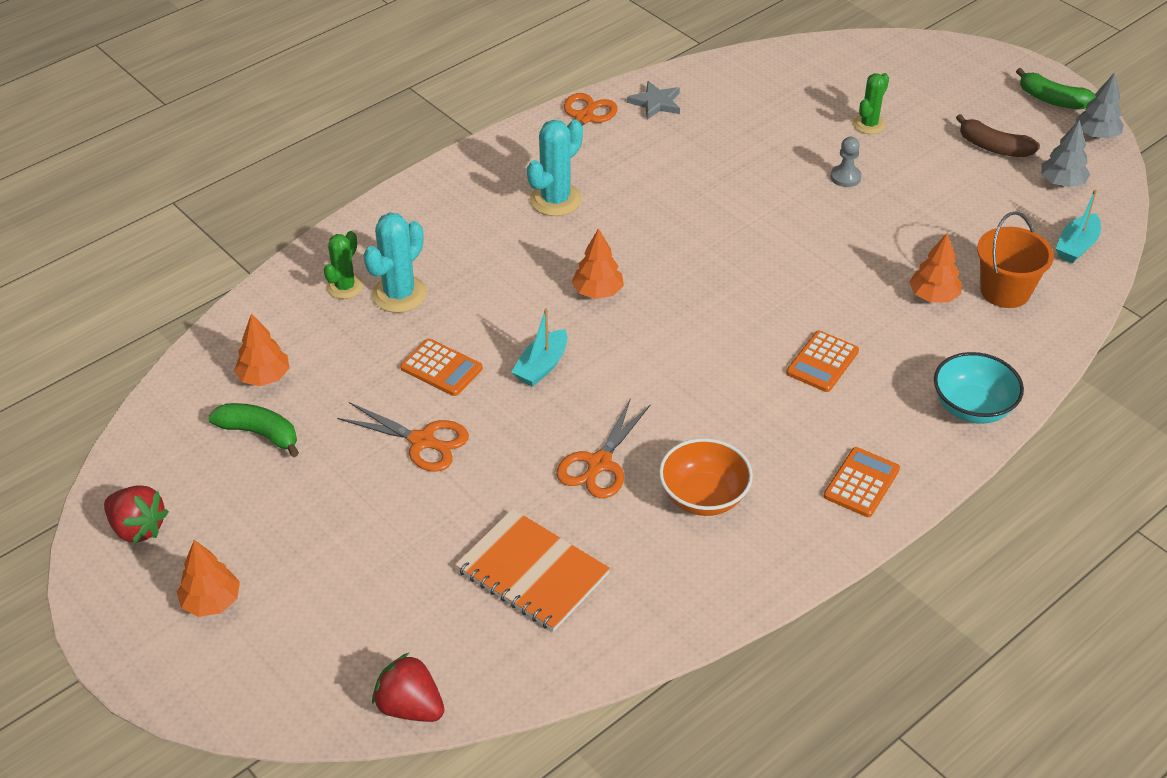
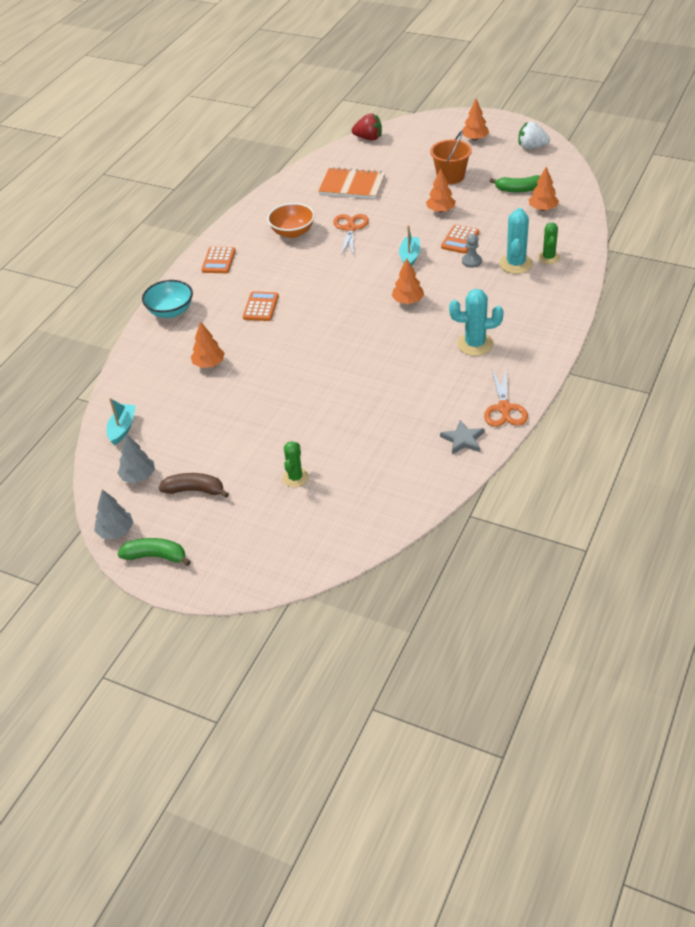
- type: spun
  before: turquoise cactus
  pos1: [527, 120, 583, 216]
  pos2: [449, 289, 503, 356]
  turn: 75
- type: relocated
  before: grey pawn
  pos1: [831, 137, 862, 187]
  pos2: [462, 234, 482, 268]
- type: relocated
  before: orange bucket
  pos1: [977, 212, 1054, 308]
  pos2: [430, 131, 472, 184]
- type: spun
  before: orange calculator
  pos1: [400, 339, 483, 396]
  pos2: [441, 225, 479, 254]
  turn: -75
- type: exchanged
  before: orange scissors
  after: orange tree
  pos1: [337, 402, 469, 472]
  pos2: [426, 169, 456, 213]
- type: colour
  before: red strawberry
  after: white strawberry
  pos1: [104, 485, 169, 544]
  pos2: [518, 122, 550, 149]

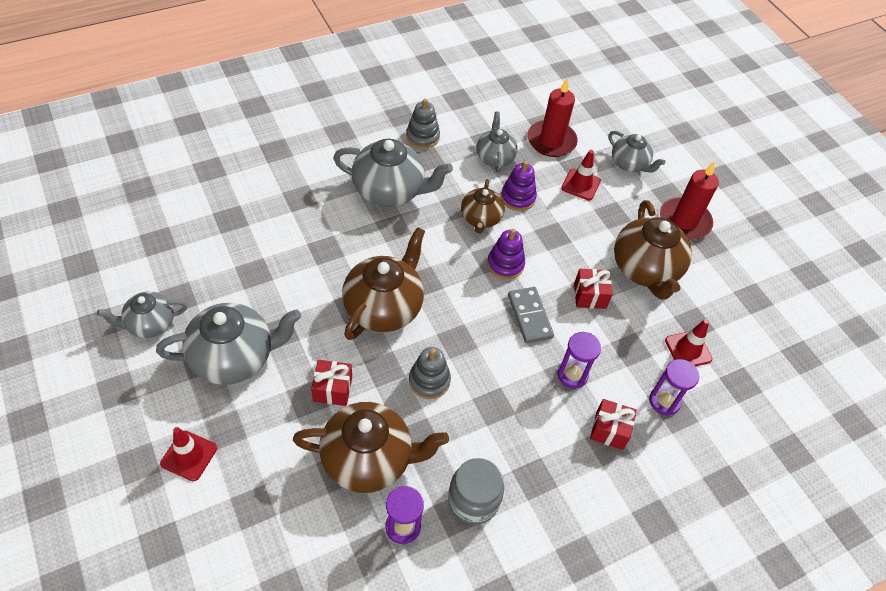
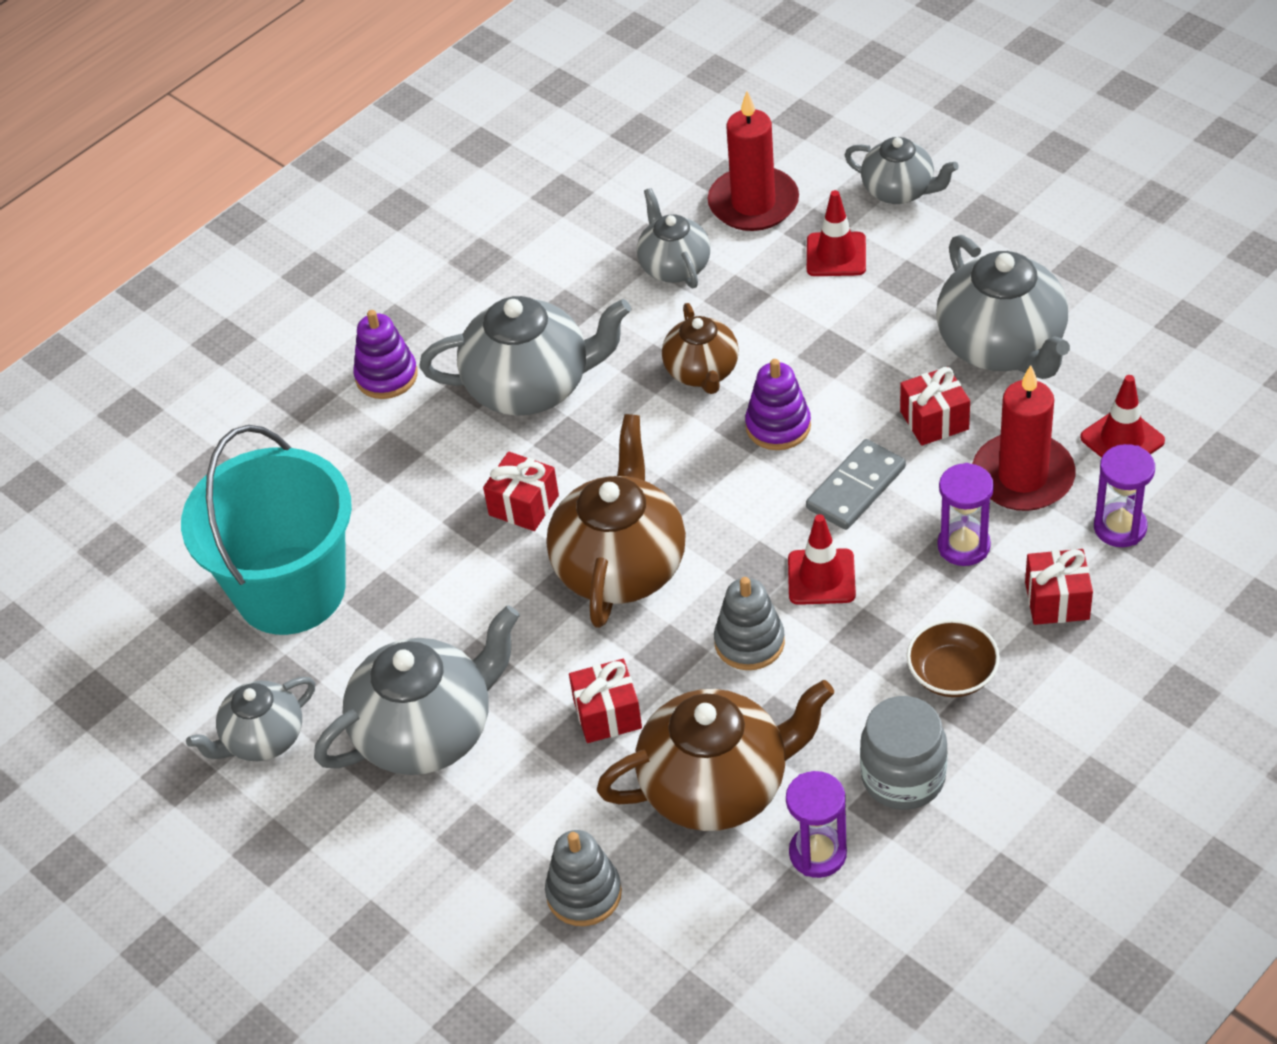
- type: relocated
  before: grey stacking toy
  pos1: [406, 99, 440, 149]
  pos2: [545, 830, 622, 926]
- type: relocated
  before: purple stacking toy
  pos1: [501, 161, 537, 211]
  pos2: [353, 310, 418, 399]
- type: relocated
  before: red candle
  pos1: [660, 161, 719, 240]
  pos2: [972, 365, 1076, 511]
- type: colour
  before: brown teapot
  after: grey teapot
  pos1: [614, 200, 692, 300]
  pos2: [936, 235, 1070, 379]
- type: spun
  before: grey domino
  pos1: [508, 287, 554, 343]
  pos2: [806, 439, 906, 530]
  turn: 75
- type: relocated
  before: red traffic cone
  pos1: [160, 427, 217, 481]
  pos2: [788, 514, 856, 605]
- type: appeared
  after: turquoise bucket
  pos2: [181, 425, 352, 635]
- type: appeared
  after: red gift
  pos2: [483, 452, 559, 531]
- type: appeared
  after: brown bowl
  pos2: [907, 619, 1000, 697]

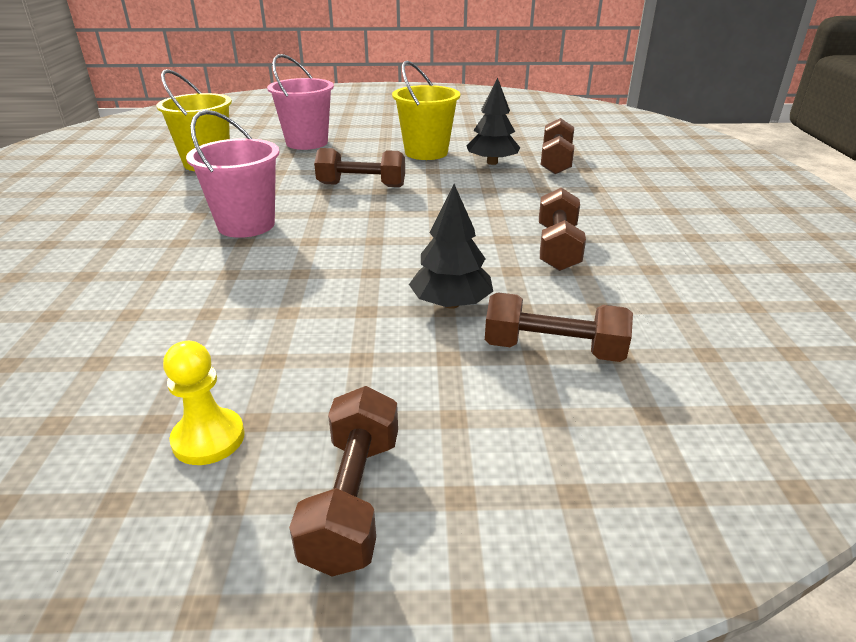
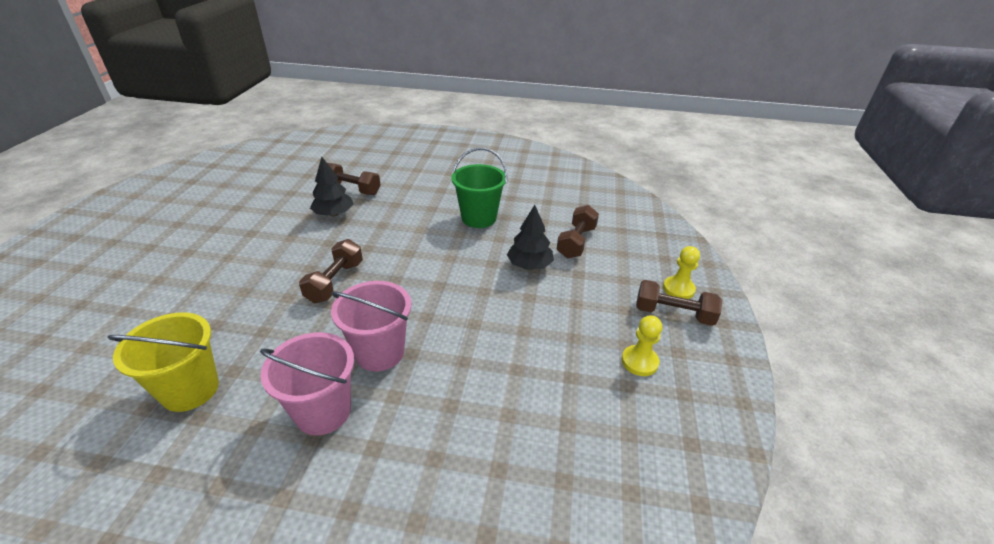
- type: relocated
  before: pink bucket
  pos1: [267, 54, 334, 150]
  pos2: [260, 332, 354, 436]
- type: missing
  before: yellow bucket
  pos1: [392, 61, 460, 160]
- type: exchanged
  before: brown dumbbell
  after: green bucket
  pos1: [539, 188, 586, 271]
  pos2: [451, 148, 508, 228]
- type: appeared
  after: yellow pawn
  pos2: [663, 246, 700, 299]

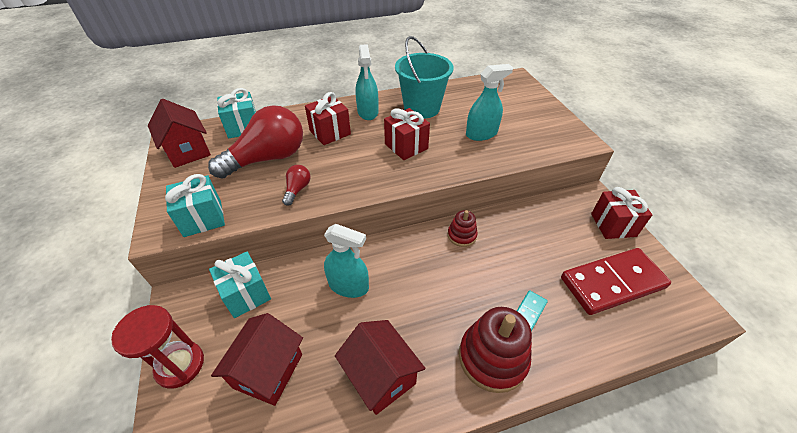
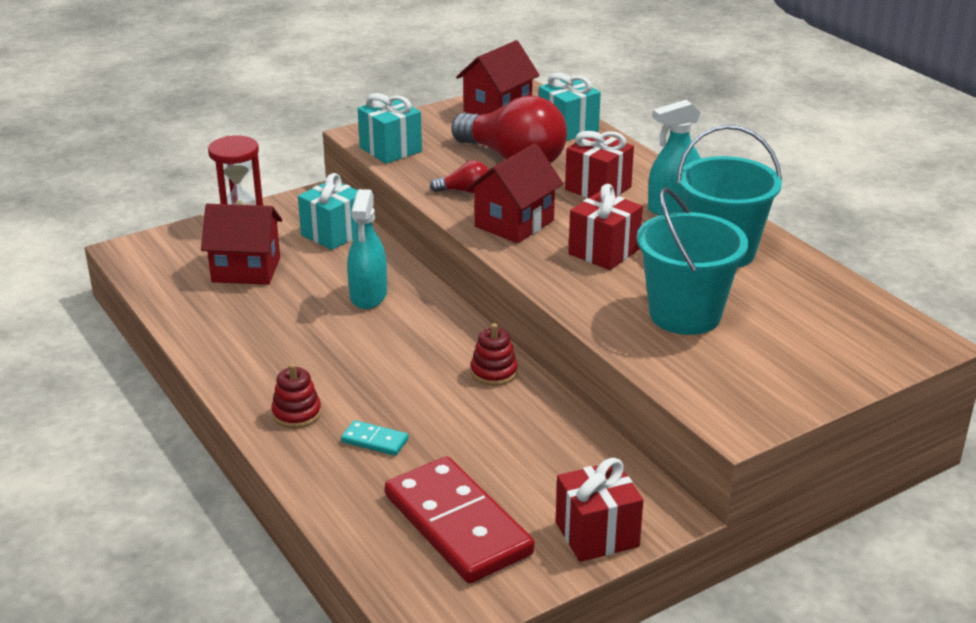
- type: exchanged
  before: turquoise spray bottle
  after: turquoise bucket
  pos1: [466, 64, 513, 141]
  pos2: [637, 187, 748, 335]
- type: size
  before: red stacking toy
  pos1: [459, 307, 532, 393]
  pos2: [271, 363, 321, 428]
  scale: 0.54
- type: relocated
  before: red house
  pos1: [335, 320, 426, 415]
  pos2: [466, 143, 564, 243]

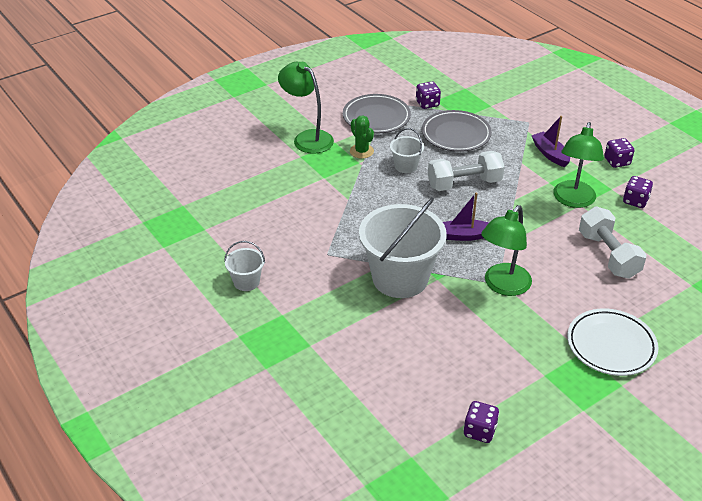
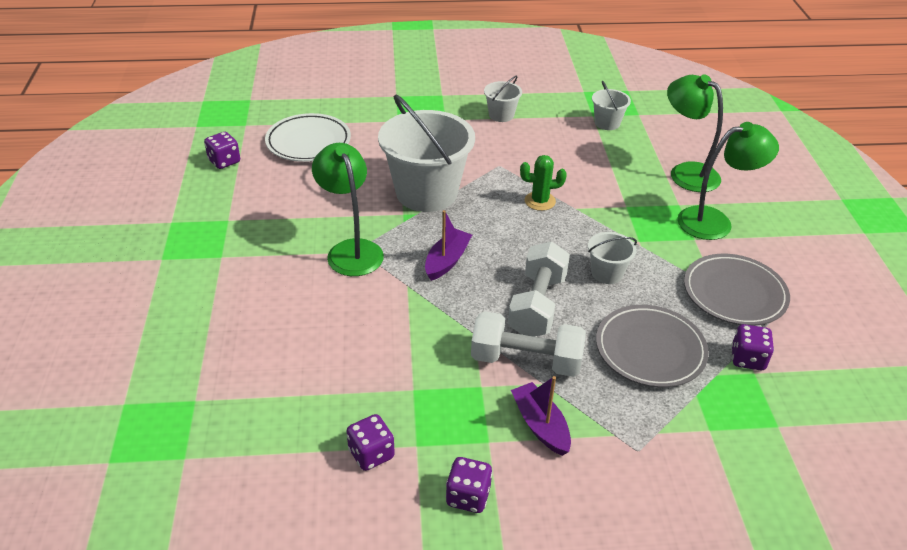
- type: relocated
  before: green cactus
  pos1: [350, 115, 374, 159]
  pos2: [520, 155, 567, 211]
- type: spun
  before: purple boat
  pos1: [531, 116, 570, 167]
  pos2: [511, 376, 571, 456]
  turn: -120
- type: relocated
  before: green lamp
  pos1: [553, 122, 604, 208]
  pos2: [667, 74, 723, 192]
- type: relocated
  before: white dumbbell
  pos1: [579, 207, 646, 279]
  pos2: [471, 311, 586, 377]
- type: relocated
  before: white plate
  pos1: [567, 309, 658, 376]
  pos2: [265, 113, 351, 162]
- type: appeared
  after: white bucket
  pos2: [592, 81, 631, 130]

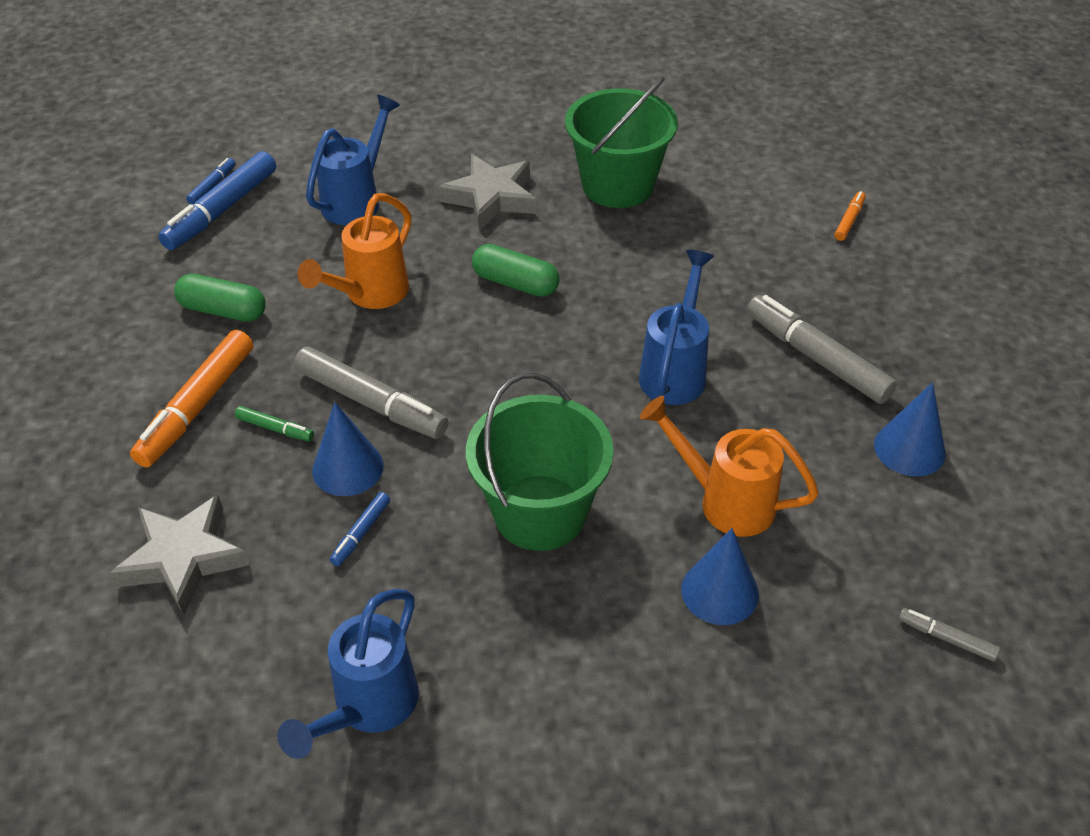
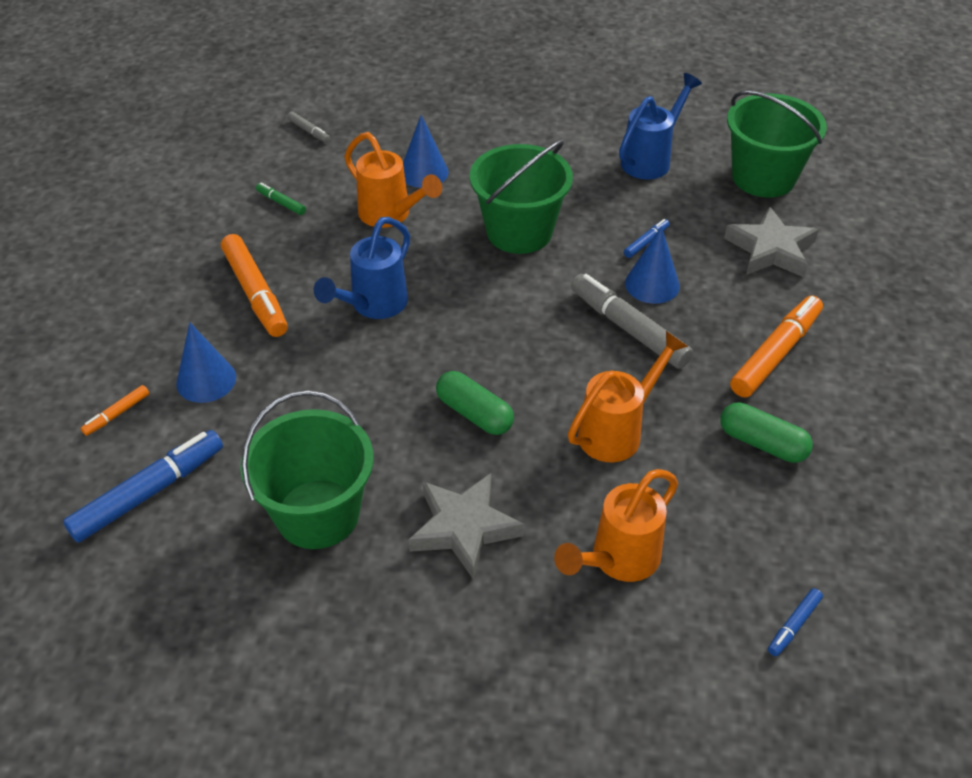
- type: colour
  before: blue watering can
  after: orange watering can
  pos1: [306, 95, 400, 225]
  pos2: [554, 469, 678, 582]
- type: relocated
  before: blue marker
  pos1: [158, 151, 276, 250]
  pos2: [63, 430, 223, 543]
- type: colour
  before: grey marker
  after: orange marker
  pos1: [747, 295, 897, 404]
  pos2: [221, 234, 288, 337]
- type: relocated
  before: blue cone
  pos1: [874, 382, 946, 477]
  pos2: [176, 322, 236, 403]
- type: relocated
  before: green marker
  pos1: [235, 406, 314, 442]
  pos2: [256, 183, 306, 215]
- type: appeared
  after: green bucket
  pos2: [727, 91, 827, 197]

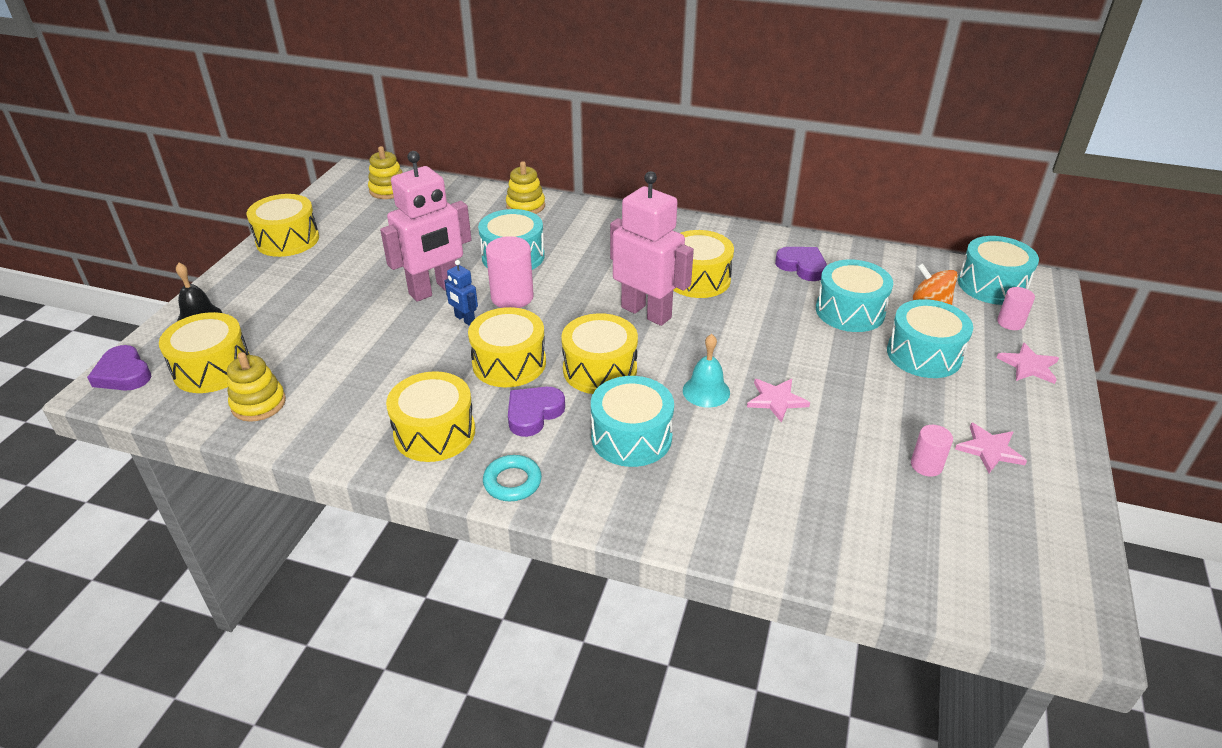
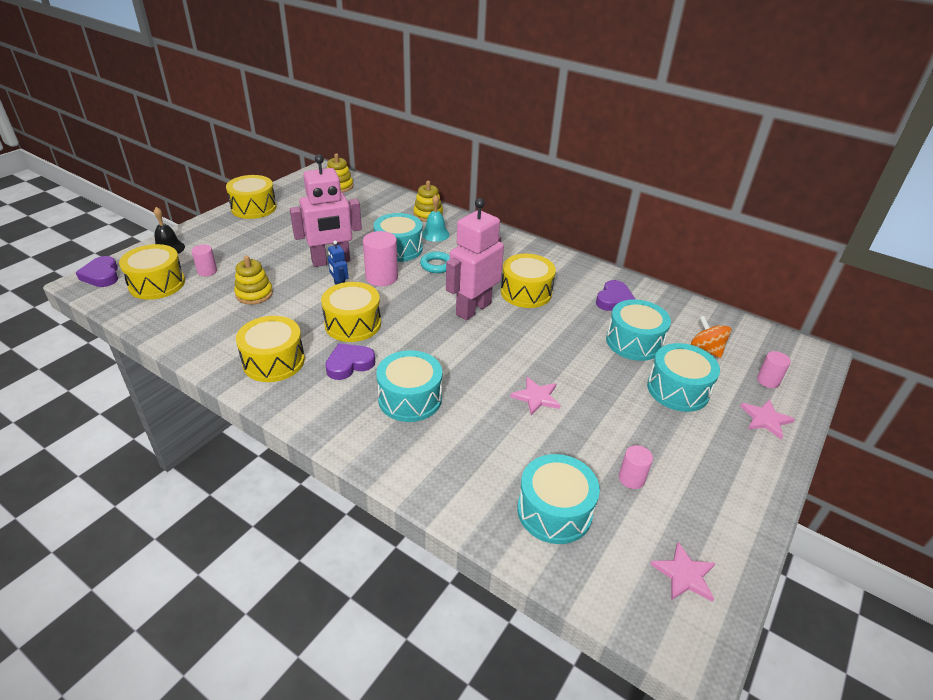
- type: spun
  before: pink robot
  pos1: [610, 171, 694, 326]
  pos2: [446, 198, 504, 320]
  turn: -105
- type: relocated
  before: turquoise drum
  pos1: [958, 236, 1039, 305]
  pos2: [517, 454, 600, 544]
- type: spun
  before: purple heart
  pos1: [775, 247, 827, 281]
  pos2: [596, 280, 635, 311]
  turn: 60
- type: missing
  before: yellow drum
  pos1: [561, 313, 638, 394]
- type: relocated
  before: turquoise bell
  pos1: [683, 334, 730, 408]
  pos2: [422, 195, 450, 242]
- type: relocated
  before: yellow stacking toy
  pos1: [227, 352, 286, 422]
  pos2: [234, 256, 273, 305]
- type: relocated
  before: pink star
  pos1: [955, 422, 1027, 473]
  pos2: [650, 542, 716, 602]
- type: relocated
  before: turquoise ring
  pos1: [483, 455, 542, 501]
  pos2: [420, 251, 450, 273]
- type: appeared
  after: pink cylinder
  pos2: [191, 244, 217, 276]

